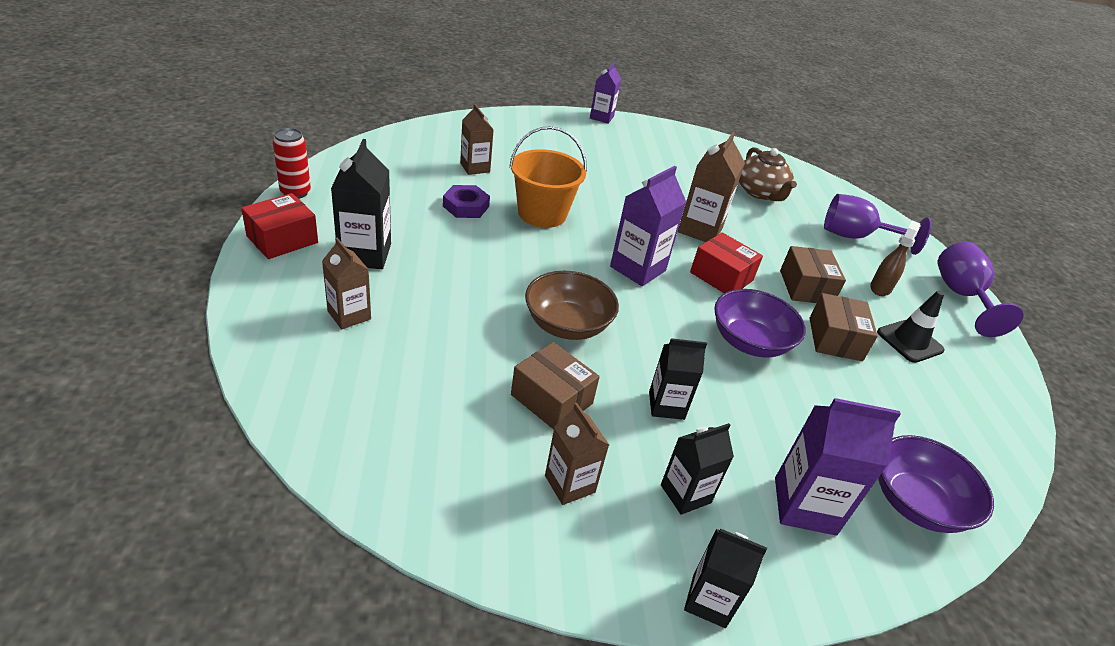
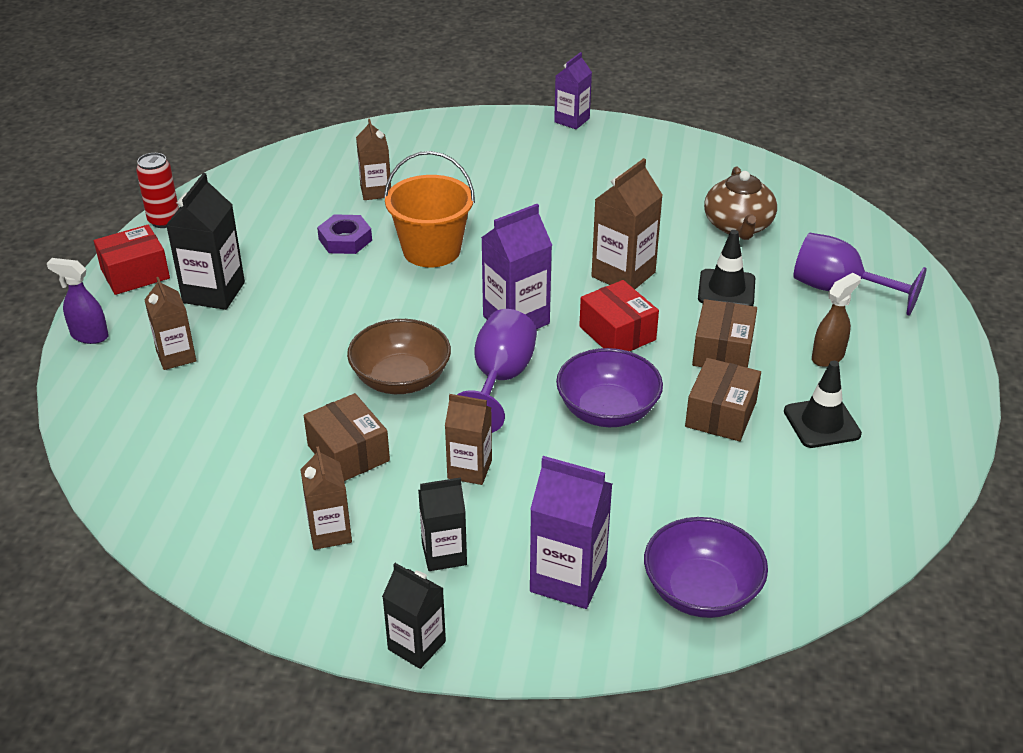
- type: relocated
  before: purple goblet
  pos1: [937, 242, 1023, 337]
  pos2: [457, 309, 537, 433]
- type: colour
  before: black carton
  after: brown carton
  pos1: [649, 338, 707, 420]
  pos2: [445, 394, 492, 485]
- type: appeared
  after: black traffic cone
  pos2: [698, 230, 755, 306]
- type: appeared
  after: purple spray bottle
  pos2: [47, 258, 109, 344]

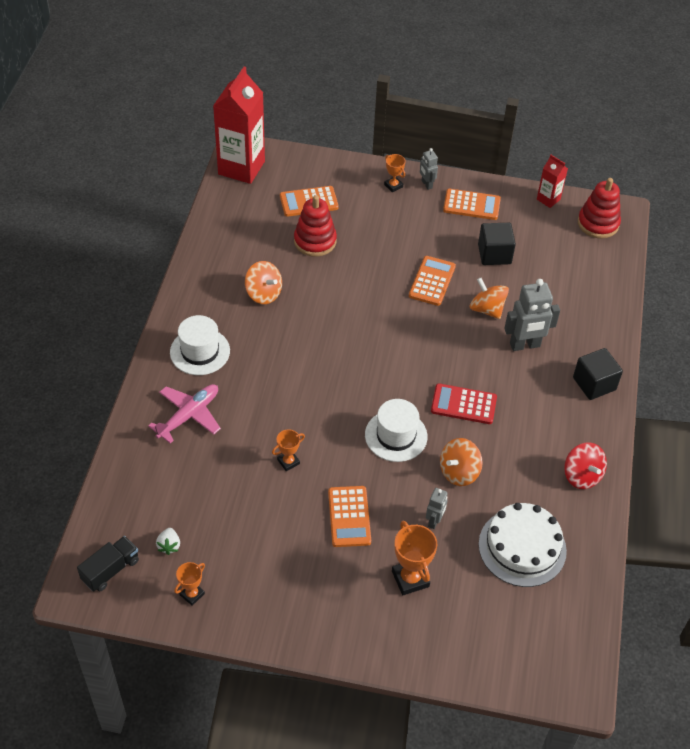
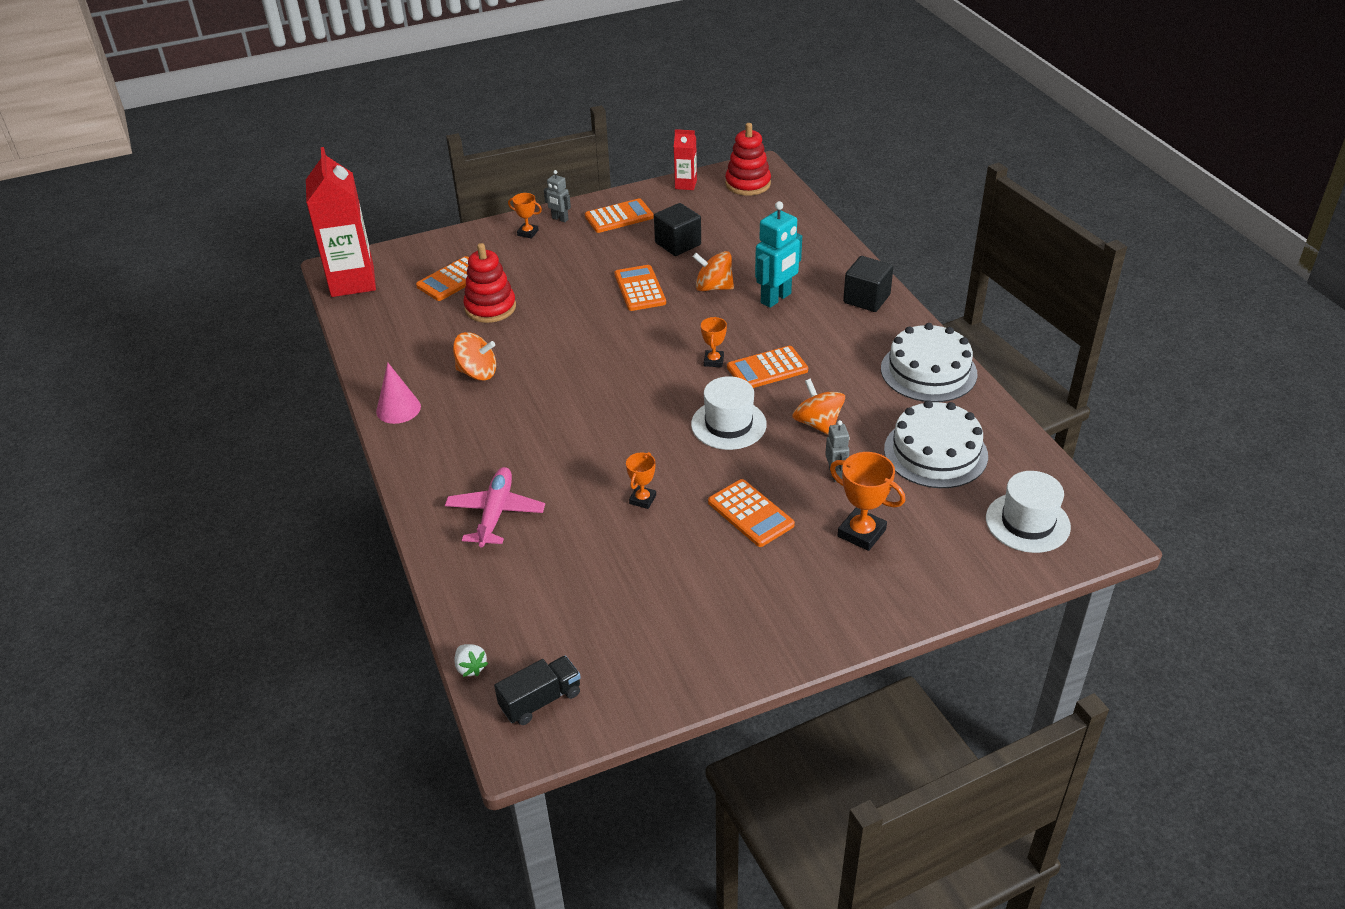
- type: colour
  before: grey robot
  after: turquoise robot
  pos1: [504, 279, 560, 351]
  pos2: [755, 201, 802, 308]
- type: relocated
  before: white hat
  pos1: [170, 315, 230, 375]
  pos2: [986, 471, 1071, 553]
- type: colour
  before: red calculator
  after: orange calculator
  pos1: [431, 383, 497, 424]
  pos2: [727, 346, 808, 388]
- type: spun
  before: orange spinning top
  pos1: [440, 438, 483, 486]
  pos2: [792, 379, 845, 435]
  turn: 135
- type: exchanged
  before: red spinning top
  after: white cake
  pos1: [564, 442, 607, 489]
  pos2: [881, 323, 977, 402]
- type: relocated
  before: white strawberry
  pos1: [156, 528, 180, 555]
  pos2: [454, 644, 488, 677]
- type: spun
  before: black truck
  pos1: [77, 536, 139, 592]
  pos2: [494, 656, 581, 725]
  turn: 45
- type: relocated
  before: orange trophy
  pos1: [174, 562, 205, 606]
  pos2: [701, 317, 727, 367]
- type: appeared
  after: pink cone
  pos2: [376, 363, 421, 424]

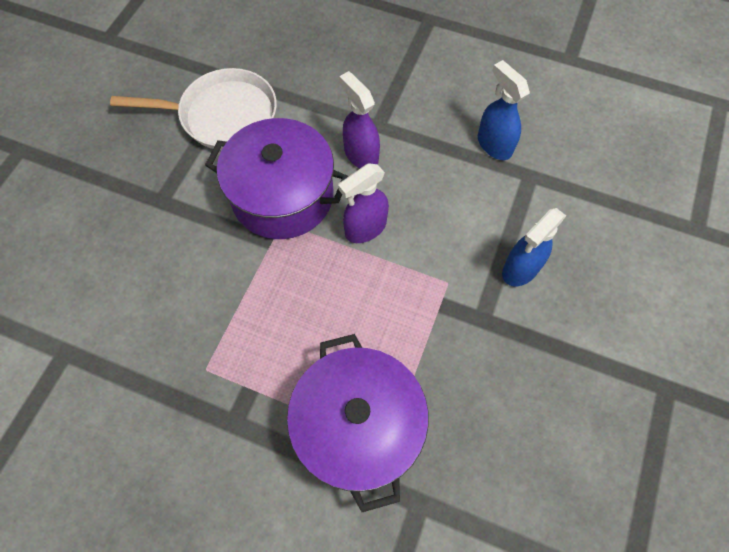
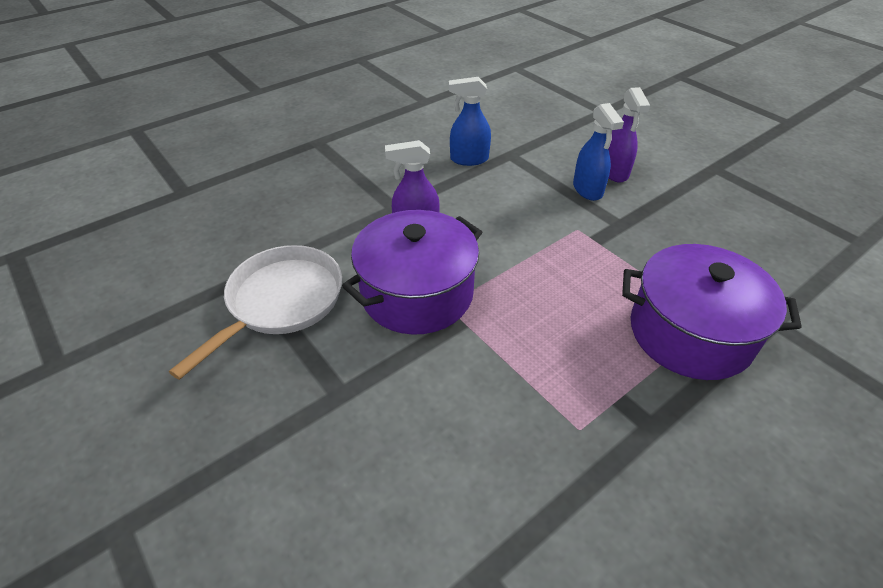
- type: relocated
  before: purple spray bottle
  pos1: [338, 163, 389, 243]
  pos2: [608, 87, 650, 182]

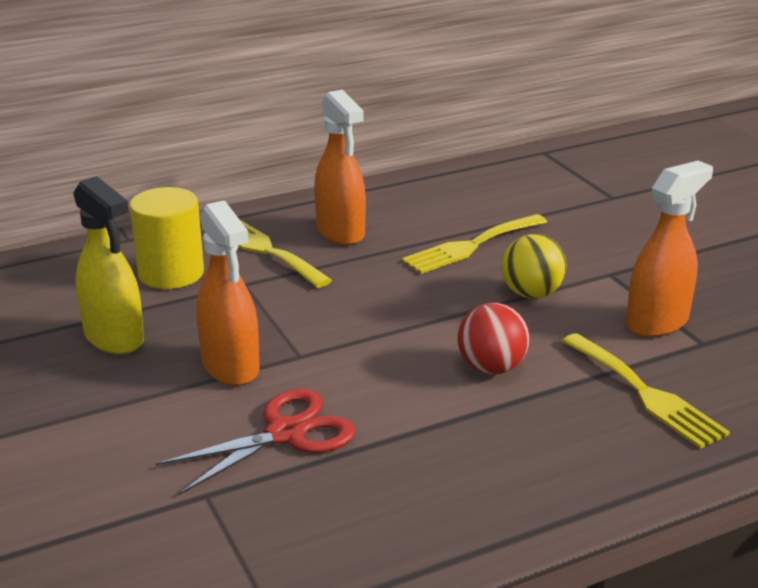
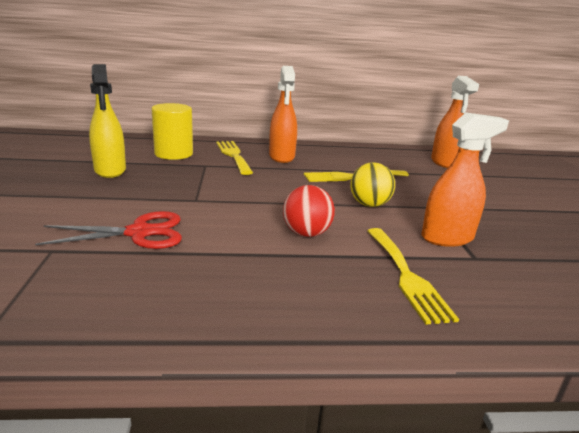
- type: relocated
  before: orange spray bottle
  pos1: [197, 200, 260, 386]
  pos2: [431, 76, 479, 168]

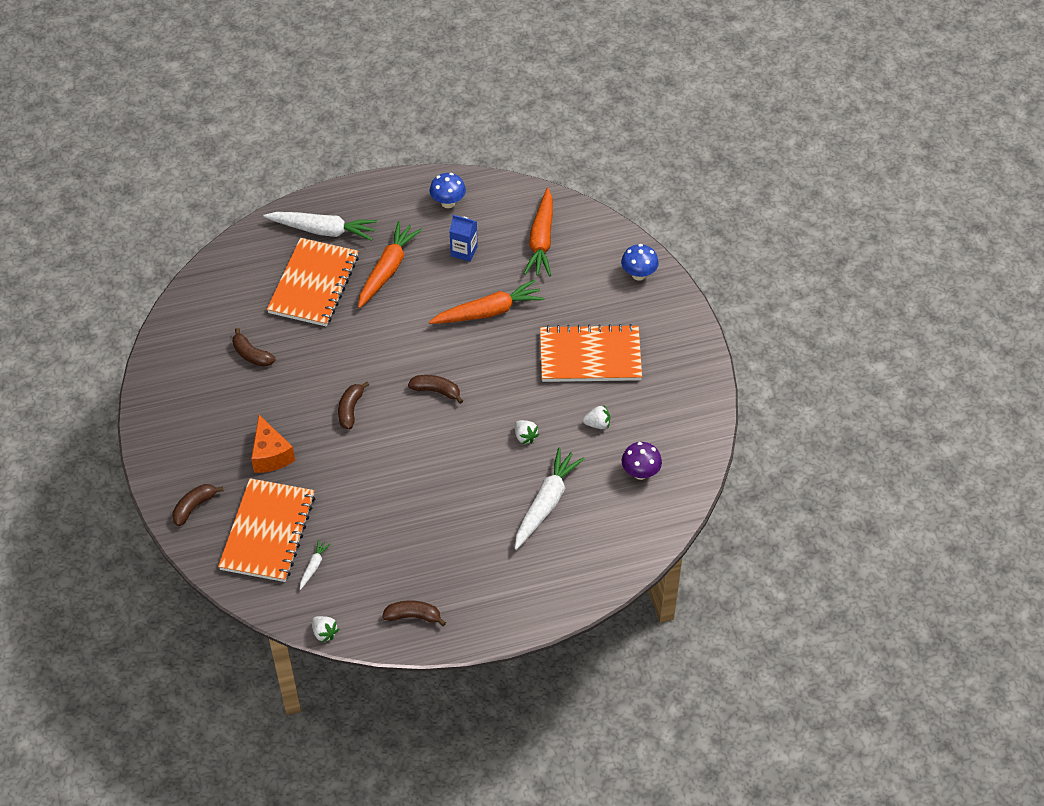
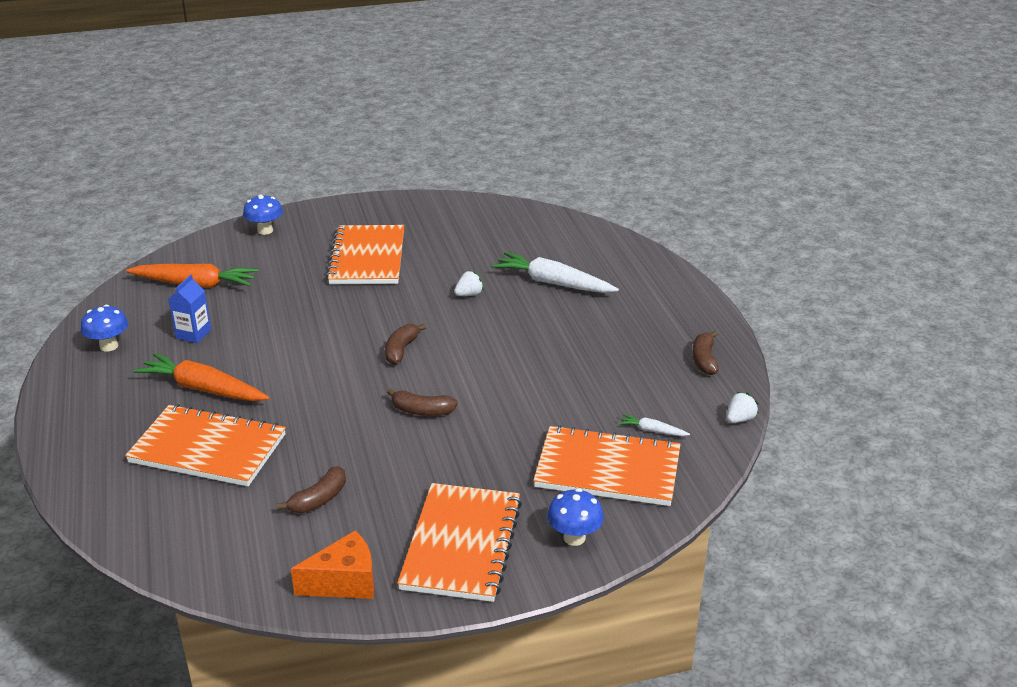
- type: missing
  before: white carrot
  pos1: [263, 212, 377, 241]
- type: missing
  before: orange carrot
  pos1: [429, 279, 545, 324]
- type: missing
  before: white strawberry
  pos1: [583, 405, 610, 429]
- type: relocated
  before: orange cheese
  pos1: [251, 415, 295, 473]
  pos2: [291, 530, 374, 599]
- type: missing
  before: purple mushroom
  pos1: [622, 442, 662, 480]
- type: exchanged
  before: brown banana
  after: blue mushroom
  pos1: [172, 484, 223, 526]
  pos2: [547, 489, 604, 546]
- type: appeared
  after: orange notebook
  pos2: [397, 483, 522, 602]

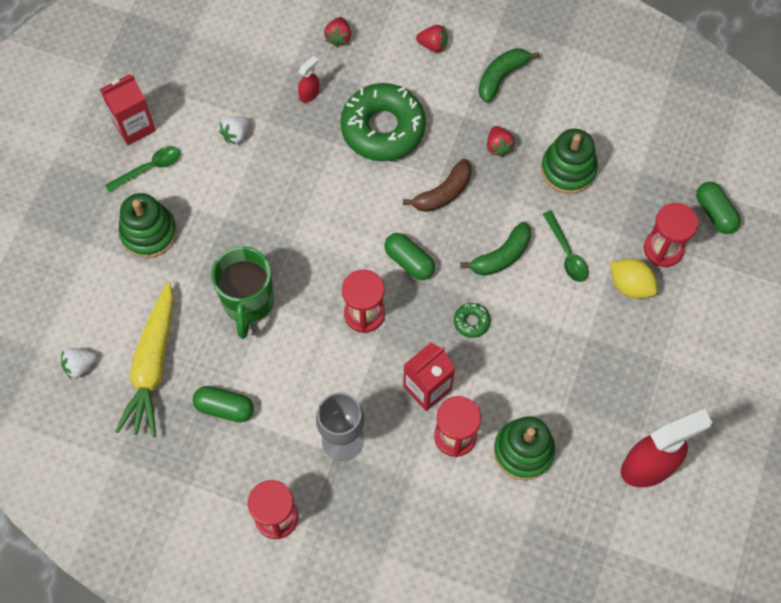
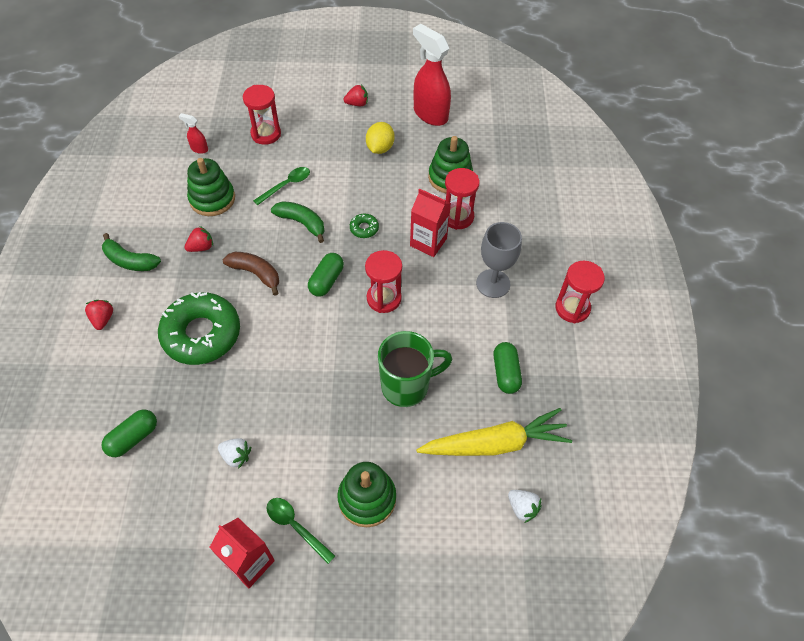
- type: relocated
  before: red strawberry
  pos1: [324, 17, 351, 47]
  pos2: [344, 85, 368, 106]
- type: relocated
  before: red spray bottle
  pos1: [298, 56, 319, 103]
  pos2: [179, 113, 208, 154]
- type: relocated
  before: green capsule
  pos1: [696, 182, 741, 234]
  pos2: [101, 409, 157, 457]
- type: relocated
  before: yellow lemon
  pos1: [610, 258, 658, 299]
  pos2: [366, 122, 395, 154]

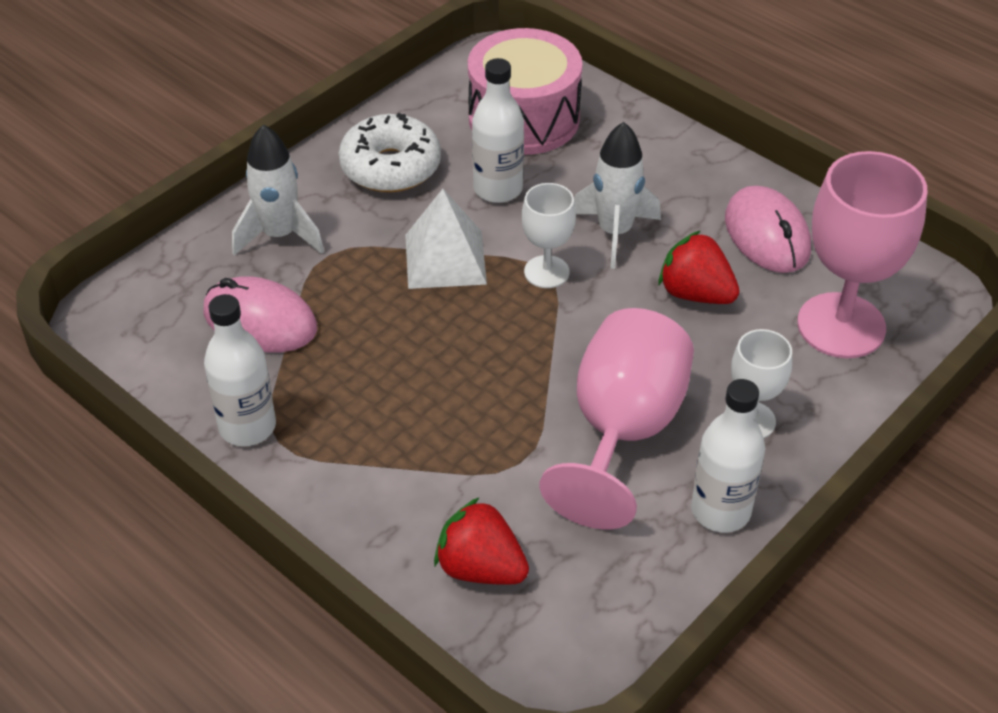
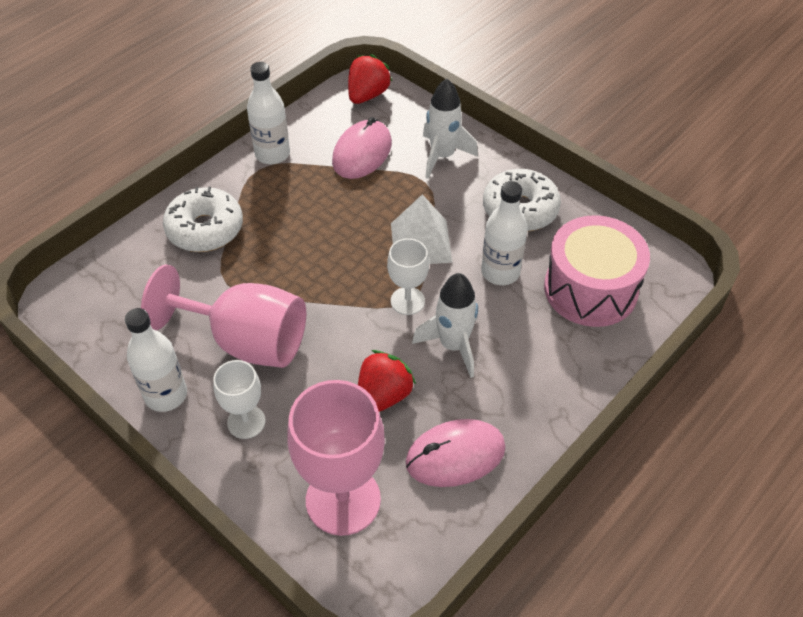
- type: relocated
  before: red strawberry
  pos1: [434, 497, 529, 585]
  pos2: [348, 54, 392, 104]
- type: appeared
  after: white donut
  pos2: [163, 187, 243, 252]

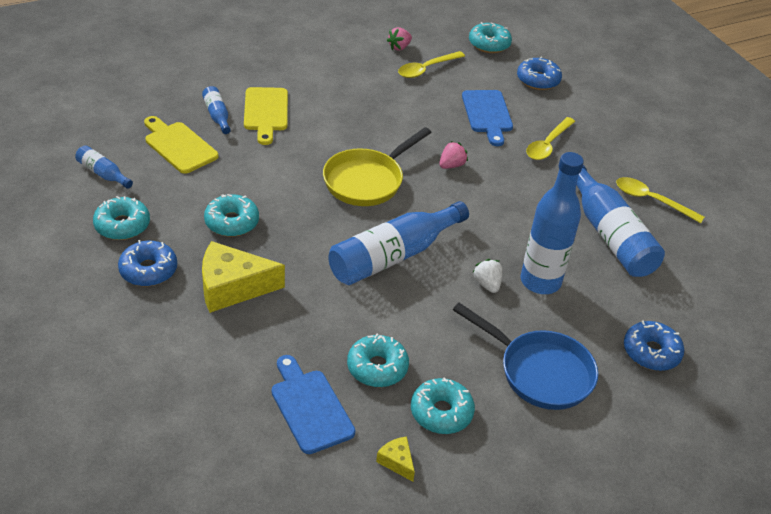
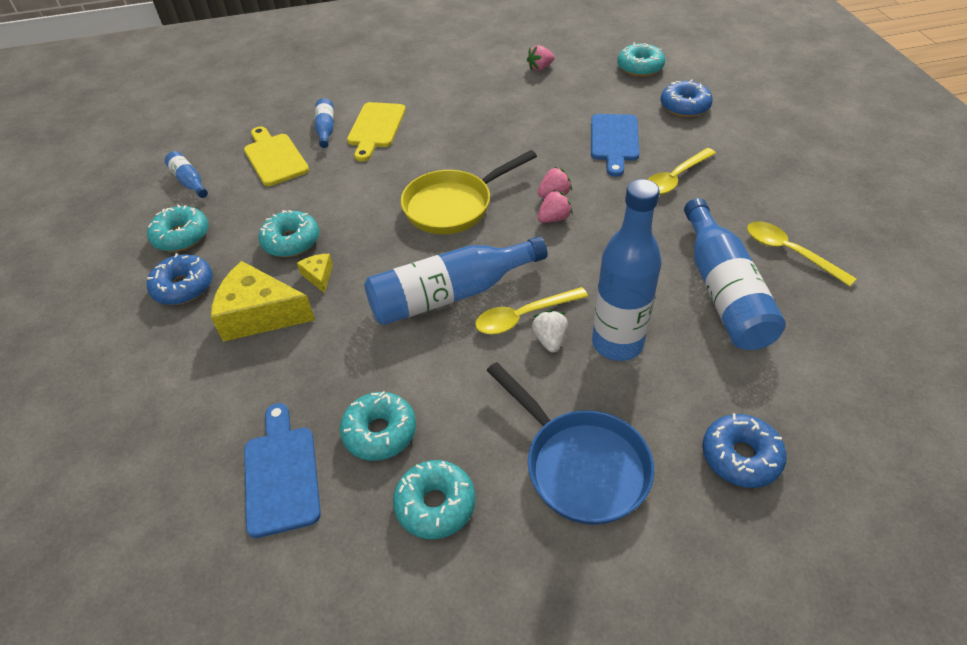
- type: relocated
  before: yellow spoon
  pos1: [398, 51, 465, 78]
  pos2: [475, 287, 588, 334]
- type: relocated
  before: yellow cheese
  pos1: [376, 436, 415, 482]
  pos2: [297, 254, 333, 293]
- type: appeared
  after: pink strawberry
  pos2: [537, 190, 573, 223]

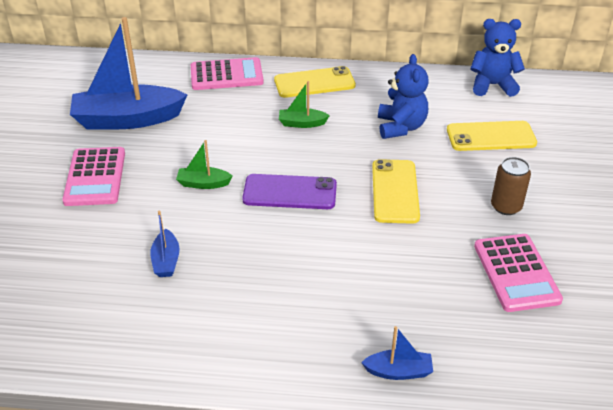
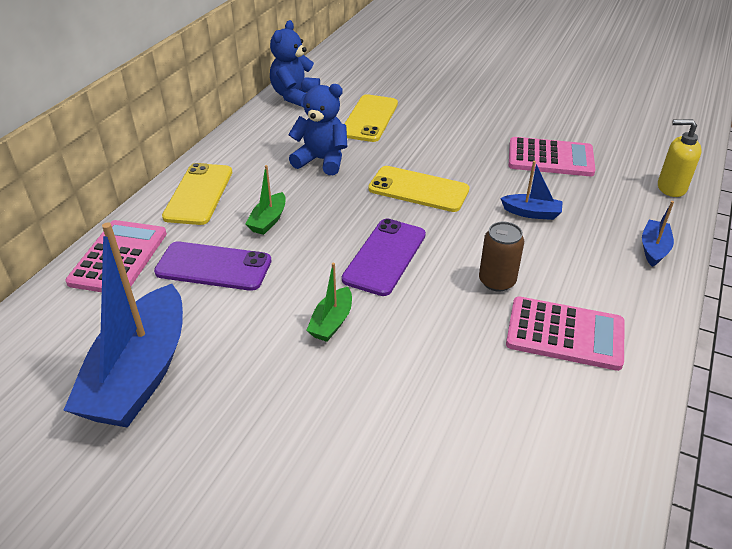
- type: relocated
  before: pink calculator
  pos1: [62, 147, 125, 206]
  pos2: [506, 297, 625, 371]
- type: relocated
  before: brown can
  pos1: [491, 157, 531, 215]
  pos2: [479, 222, 524, 292]
- type: relocated
  before: blue boat
  pos1: [150, 211, 180, 277]
  pos2: [500, 161, 563, 220]
- type: appeared
  after: yellow soap dispenser
  pos2: [658, 119, 702, 197]
- type: appeared
  after: purple phone
  pos2: [154, 241, 271, 291]

